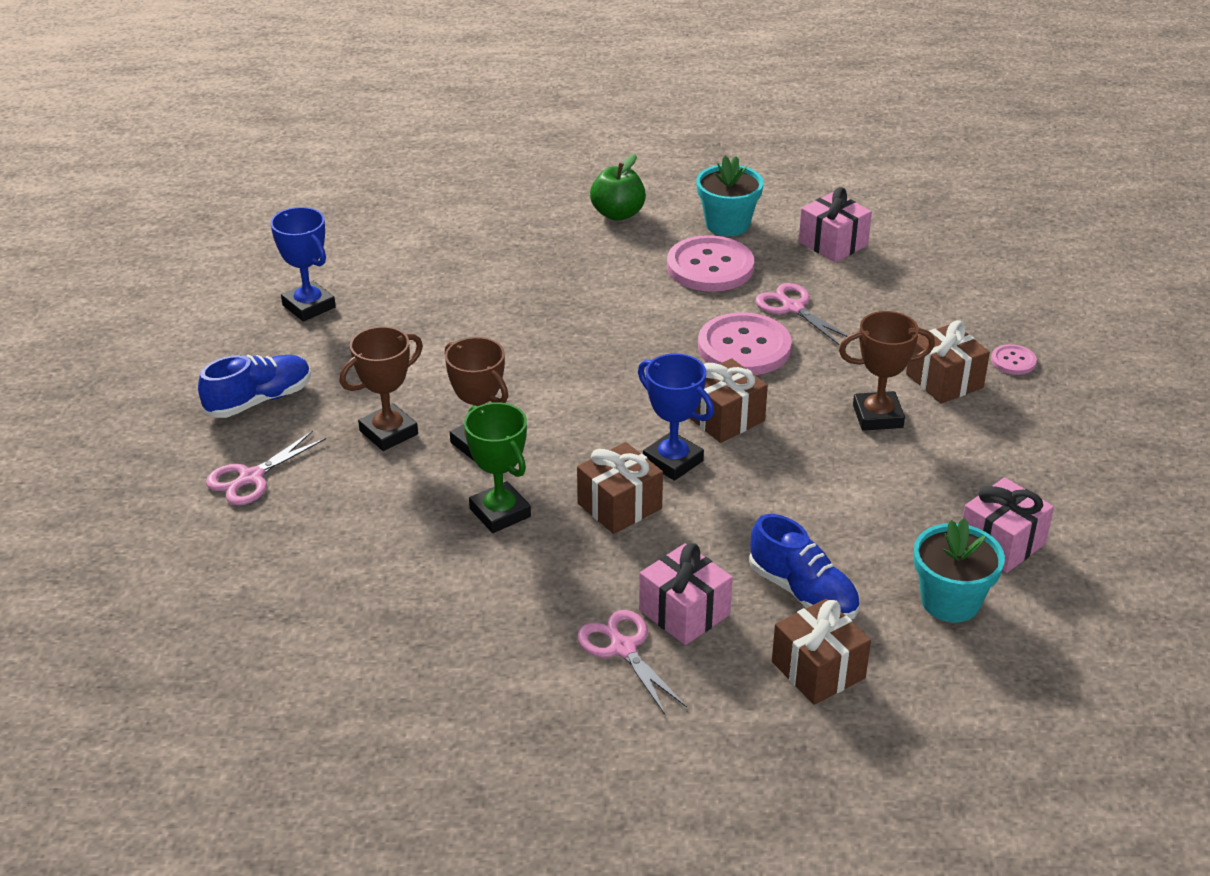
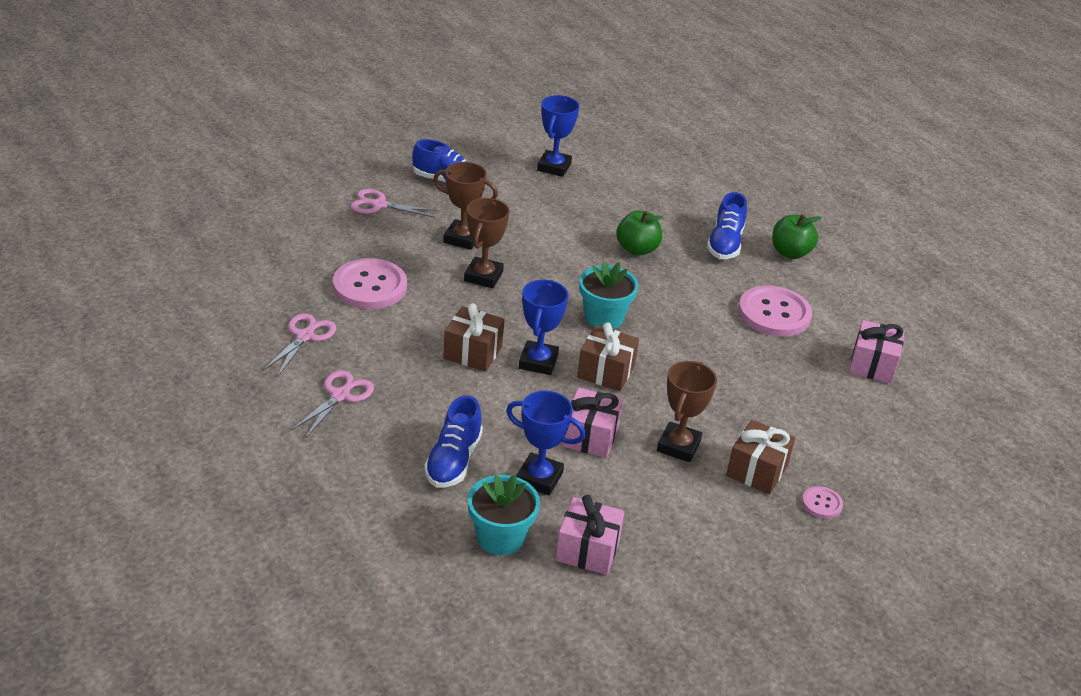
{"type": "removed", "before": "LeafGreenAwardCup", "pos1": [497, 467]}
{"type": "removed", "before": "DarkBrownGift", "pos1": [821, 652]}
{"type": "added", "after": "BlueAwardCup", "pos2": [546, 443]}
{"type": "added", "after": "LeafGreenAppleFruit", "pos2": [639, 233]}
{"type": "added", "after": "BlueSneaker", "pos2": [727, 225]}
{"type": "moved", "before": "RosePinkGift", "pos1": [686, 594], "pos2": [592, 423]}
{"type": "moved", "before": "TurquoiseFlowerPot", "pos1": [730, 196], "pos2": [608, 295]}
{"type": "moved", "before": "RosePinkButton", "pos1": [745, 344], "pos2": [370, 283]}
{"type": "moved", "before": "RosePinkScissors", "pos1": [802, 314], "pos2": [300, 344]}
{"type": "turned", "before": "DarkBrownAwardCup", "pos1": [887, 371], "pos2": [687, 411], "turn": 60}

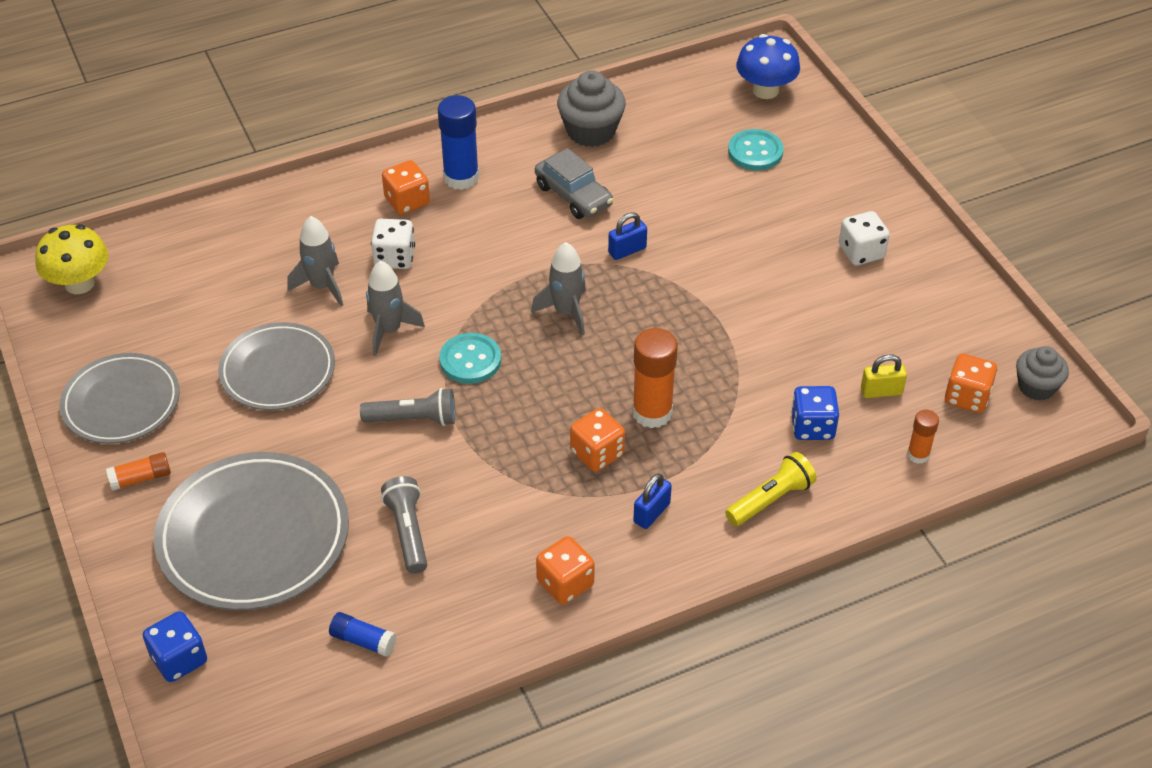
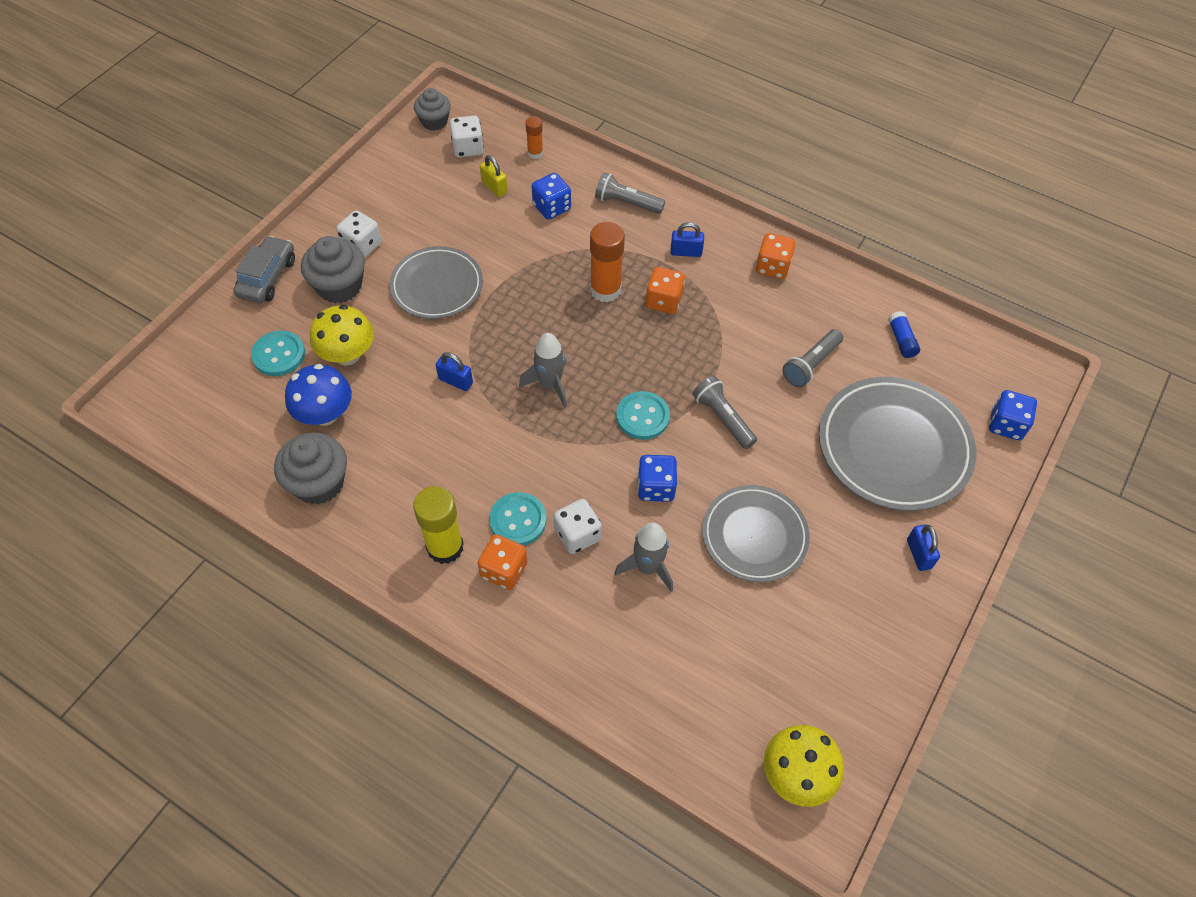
{"type": "added", "after": "GrayFairyCake", "pos2": [333, 269]}
{"type": "added", "after": "GoldenToadstool", "pos2": [342, 335]}
{"type": "added", "after": "TurquoiseButton", "pos2": [517, 519]}
{"type": "moved", "before": "GrayDinnerPlate", "pos1": [120, 398], "pos2": [436, 282]}
{"type": "moved", "before": "GrayCar", "pos1": [574, 183], "pos2": [264, 269]}
{"type": "moved", "before": "BlueToadstool", "pos1": [768, 66], "pos2": [318, 395]}
{"type": "replaced", "before": "OrangeColouredGlueStick", "after": "BlueLock", "pos1": [138, 471], "pos2": [923, 548]}
{"type": "replaced", "before": "GrayToyRocket", "after": "BlueDie", "pos1": [395, 308], "pos2": [657, 478]}
{"type": "recoloured", "before": "BlueGlueStick", "after": "GoldenGlueStick", "pos1": [458, 142], "pos2": [438, 525]}
{"type": "recoloured", "before": "GoldenTorch", "after": "GrayTorch", "pos1": [771, 489], "pos2": [630, 193]}
{"type": "recoloured", "before": "OrangeColouredDie", "after": "WhiteDie", "pos1": [971, 383], "pos2": [467, 137]}

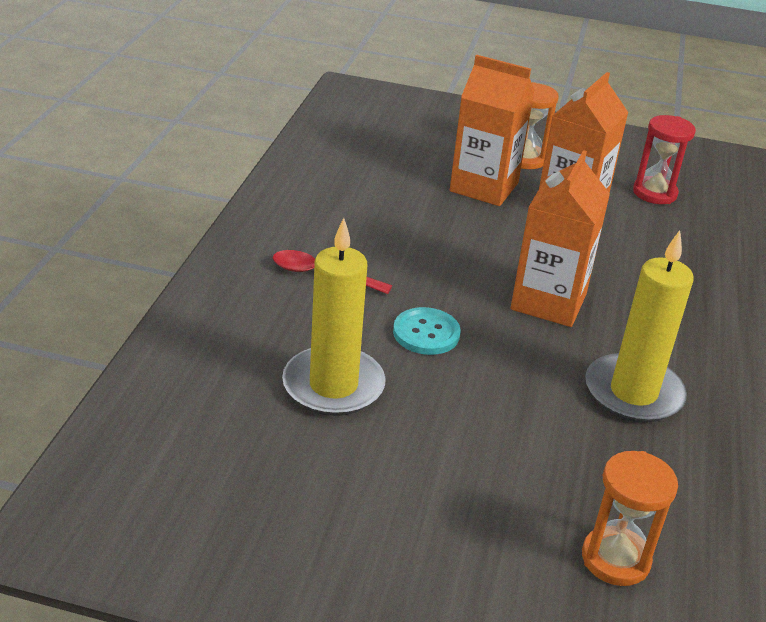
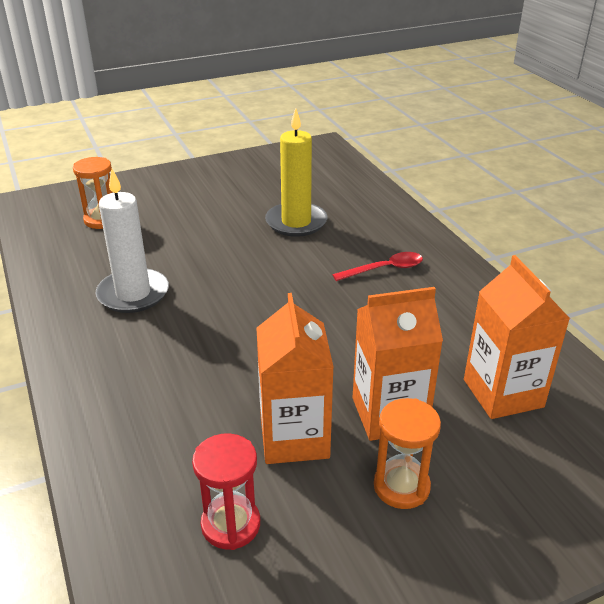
{"type": "removed", "before": "TurquoiseButton", "pos1": [427, 331]}
{"type": "moved", "before": "OrangeColouredMilkCarton", "pos1": [560, 238], "pos2": [517, 337]}
{"type": "recoloured", "before": "GoldenPillarCandle", "after": "WhitePillarCandle", "pos1": [639, 326], "pos2": [132, 241]}

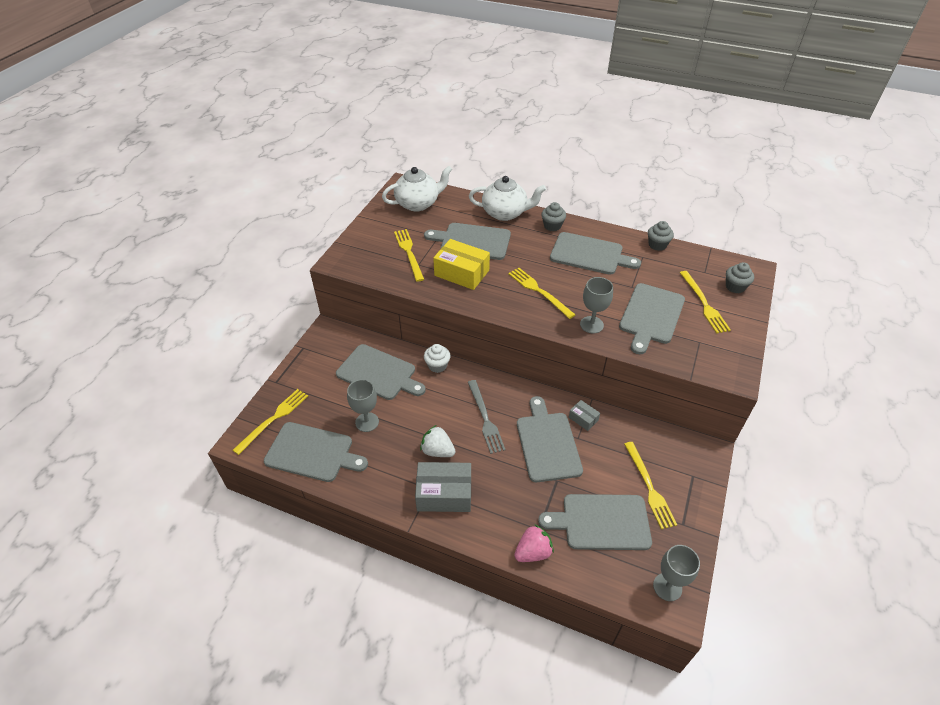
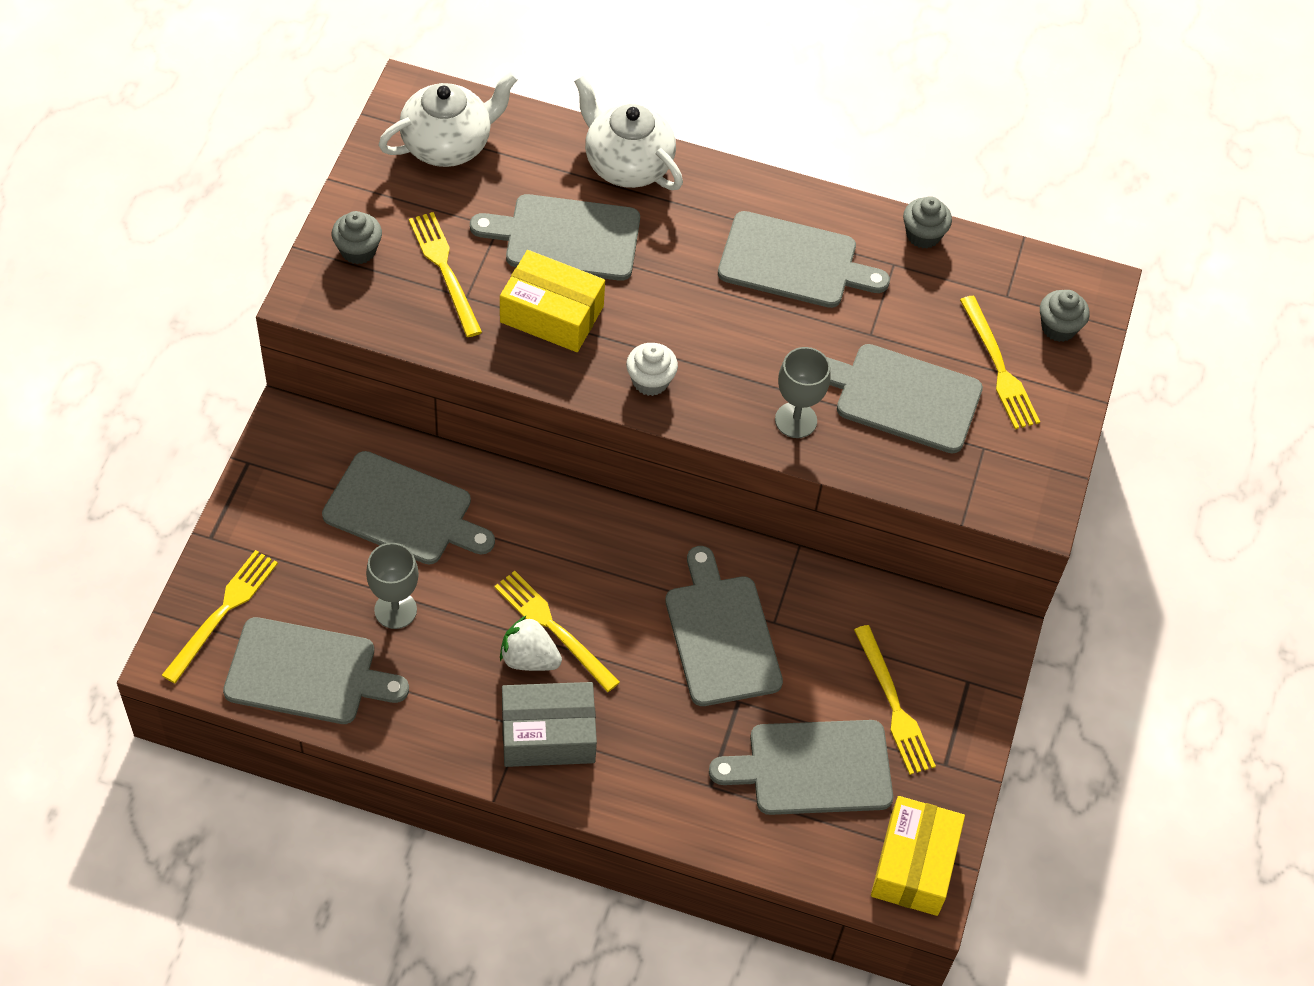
{"type": "removed", "before": "GrayDinnerFork", "pos1": [487, 417]}
{"type": "removed", "before": "RosePinkStrawberry", "pos1": [534, 543]}
{"type": "removed", "before": "GrayBox", "pos1": [584, 415]}
{"type": "moved", "before": "WhiteFairyCake", "pos1": [437, 358], "pos2": [652, 369]}
{"type": "moved", "before": "GoldenDinnerFork", "pos1": [542, 293], "pos2": [557, 631]}
{"type": "moved", "before": "GrayFairyCake", "pos1": [553, 217], "pos2": [357, 237]}
{"type": "replaced", "before": "GrayGoblet", "after": "GoldenBox", "pos1": [676, 573], "pos2": [918, 856]}
{"type": "turned", "before": "WhiteChinaTeapot", "pos1": [507, 198], "pos2": [628, 133], "turn": -135}
{"type": "turned", "before": "GrayCuttingBoard", "pos1": [652, 318], "pos2": [905, 399], "turn": 90}

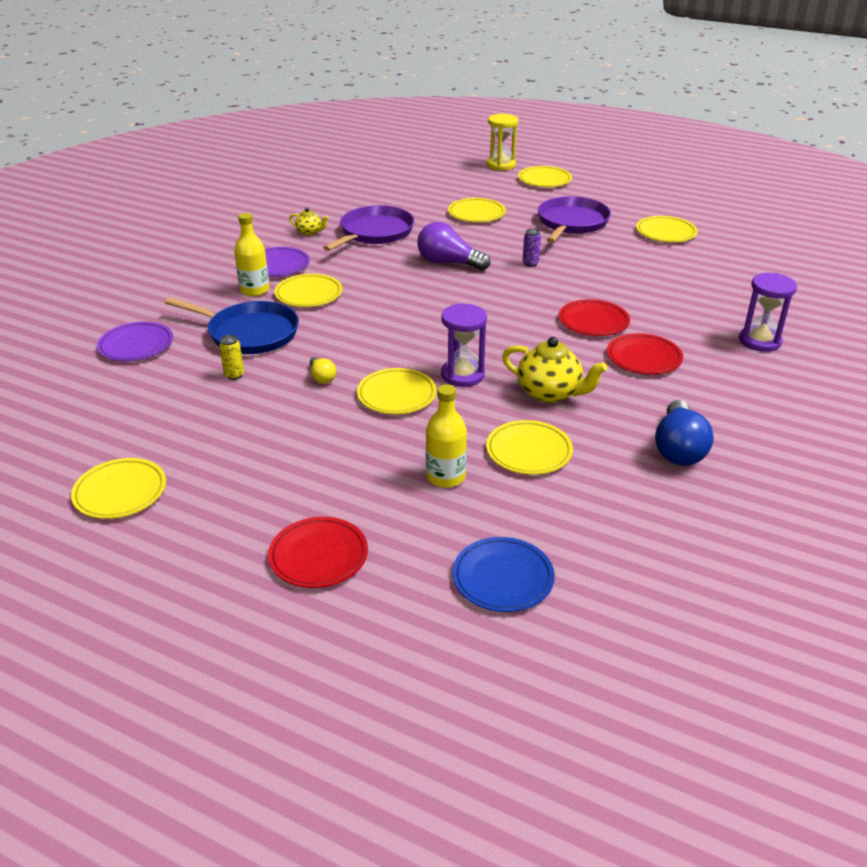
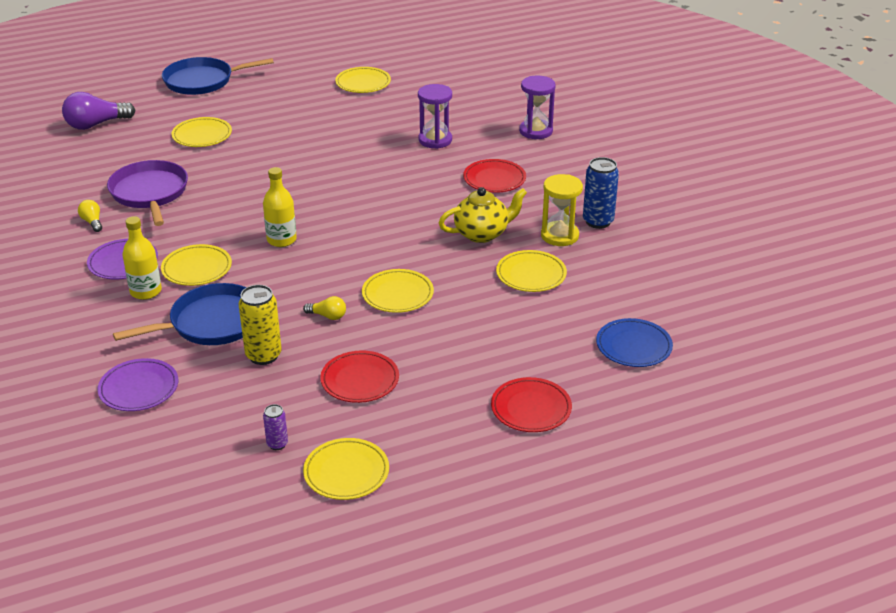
{"type": "removed", "before": "VioletPan", "pos1": [574, 219]}
{"type": "moved", "before": "VioletBulb", "pos1": [453, 246], "pos2": [99, 111]}
{"type": "moved", "before": "GoldenFlask", "pos1": [446, 436], "pos2": [280, 207]}
{"type": "moved", "before": "VioletHourglass", "pos1": [464, 345], "pos2": [435, 116]}
{"type": "moved", "before": "GoldenHourglass", "pos1": [502, 142], "pos2": [562, 210]}
{"type": "moved", "before": "VioletSodaCan", "pos1": [532, 248], "pos2": [275, 427]}
{"type": "moved", "before": "CrimsonDinnerPlate", "pos1": [594, 317], "pos2": [359, 376]}
{"type": "replaced", "before": "GoldenChinaTeapot", "after": "GoldenBulb", "pos1": [309, 222], "pos2": [90, 216]}
{"type": "replaced", "before": "GoldenDinnerPlate", "after": "BluePan", "pos1": [545, 176], "pos2": [218, 76]}
{"type": "replaced", "before": "BlueBulb", "after": "BlueSodaCan", "pos1": [684, 433], "pos2": [601, 193]}
{"type": "resized", "before": "GoldenSodaCan", "pos1": [231, 357], "pos2": [260, 325], "scale": 1.84}

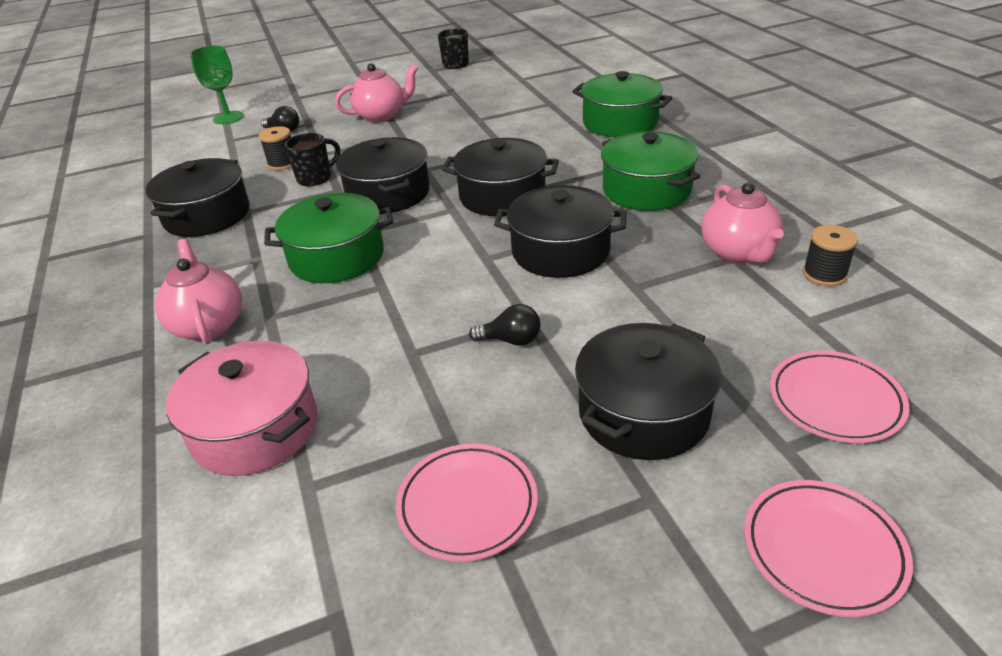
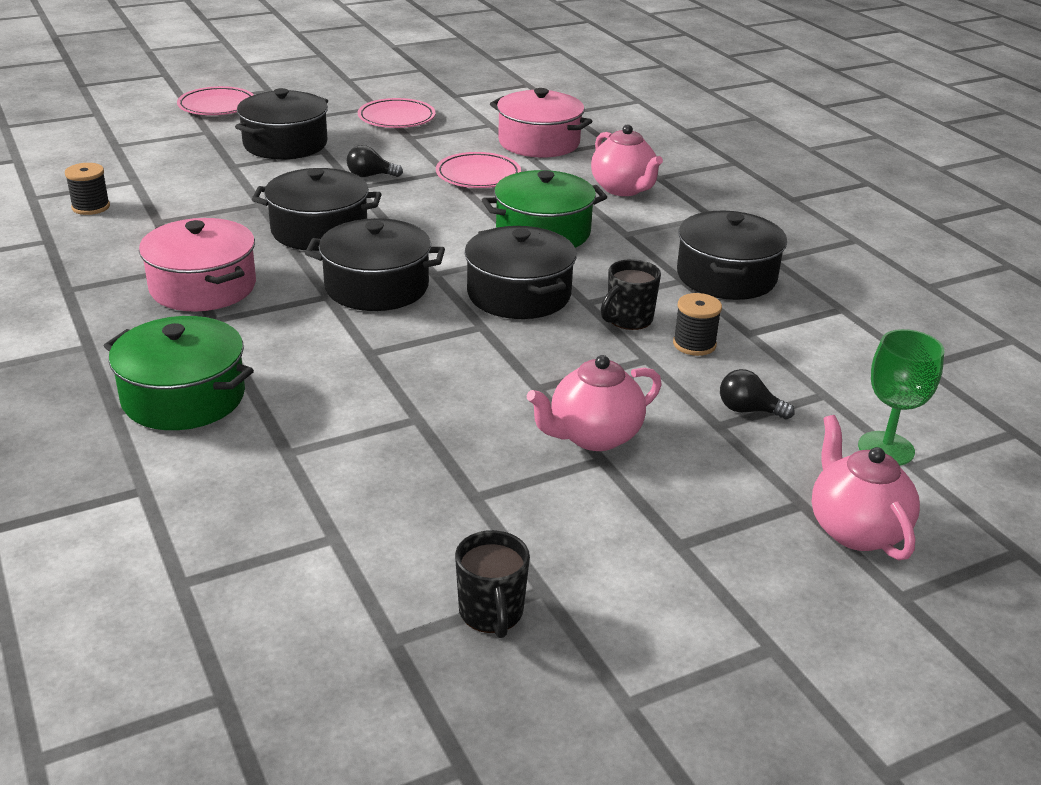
{"type": "moved", "before": "RosePinkChinaTeapot", "pos1": [743, 223], "pos2": [866, 487]}
{"type": "moved", "before": "RosePinkDinnerPlate", "pos1": [839, 397], "pos2": [478, 170]}
{"type": "recoloured", "before": "LeafGreenCookingPot", "after": "RosePinkCookingPot", "pos1": [650, 171], "pos2": [197, 264]}

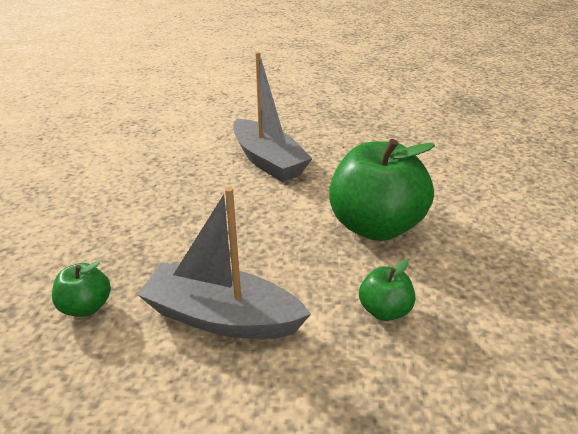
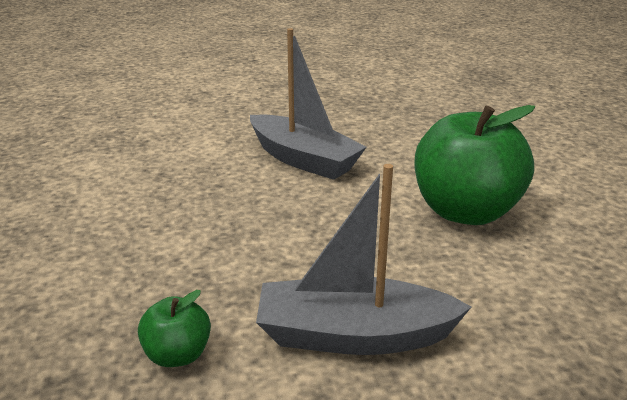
{"type": "removed", "before": "LeafGreenAppleFruit", "pos1": [387, 290]}

